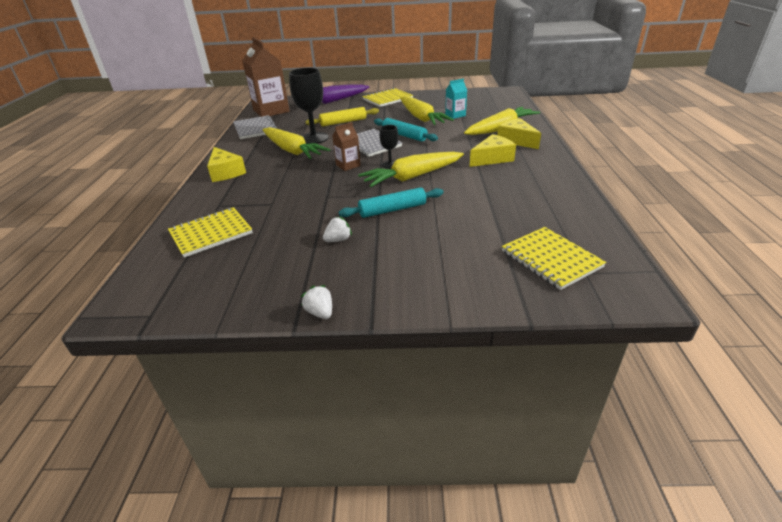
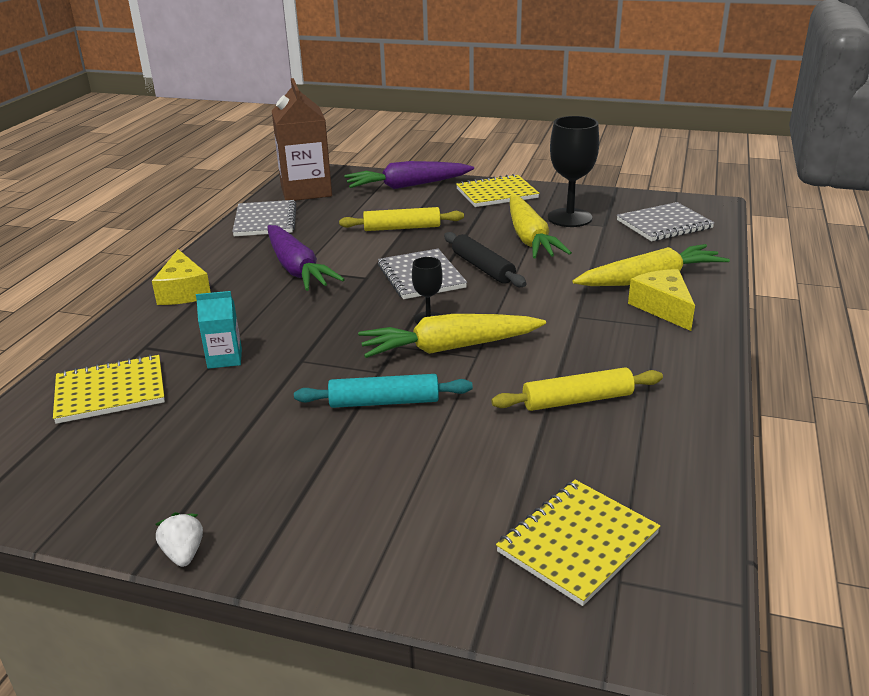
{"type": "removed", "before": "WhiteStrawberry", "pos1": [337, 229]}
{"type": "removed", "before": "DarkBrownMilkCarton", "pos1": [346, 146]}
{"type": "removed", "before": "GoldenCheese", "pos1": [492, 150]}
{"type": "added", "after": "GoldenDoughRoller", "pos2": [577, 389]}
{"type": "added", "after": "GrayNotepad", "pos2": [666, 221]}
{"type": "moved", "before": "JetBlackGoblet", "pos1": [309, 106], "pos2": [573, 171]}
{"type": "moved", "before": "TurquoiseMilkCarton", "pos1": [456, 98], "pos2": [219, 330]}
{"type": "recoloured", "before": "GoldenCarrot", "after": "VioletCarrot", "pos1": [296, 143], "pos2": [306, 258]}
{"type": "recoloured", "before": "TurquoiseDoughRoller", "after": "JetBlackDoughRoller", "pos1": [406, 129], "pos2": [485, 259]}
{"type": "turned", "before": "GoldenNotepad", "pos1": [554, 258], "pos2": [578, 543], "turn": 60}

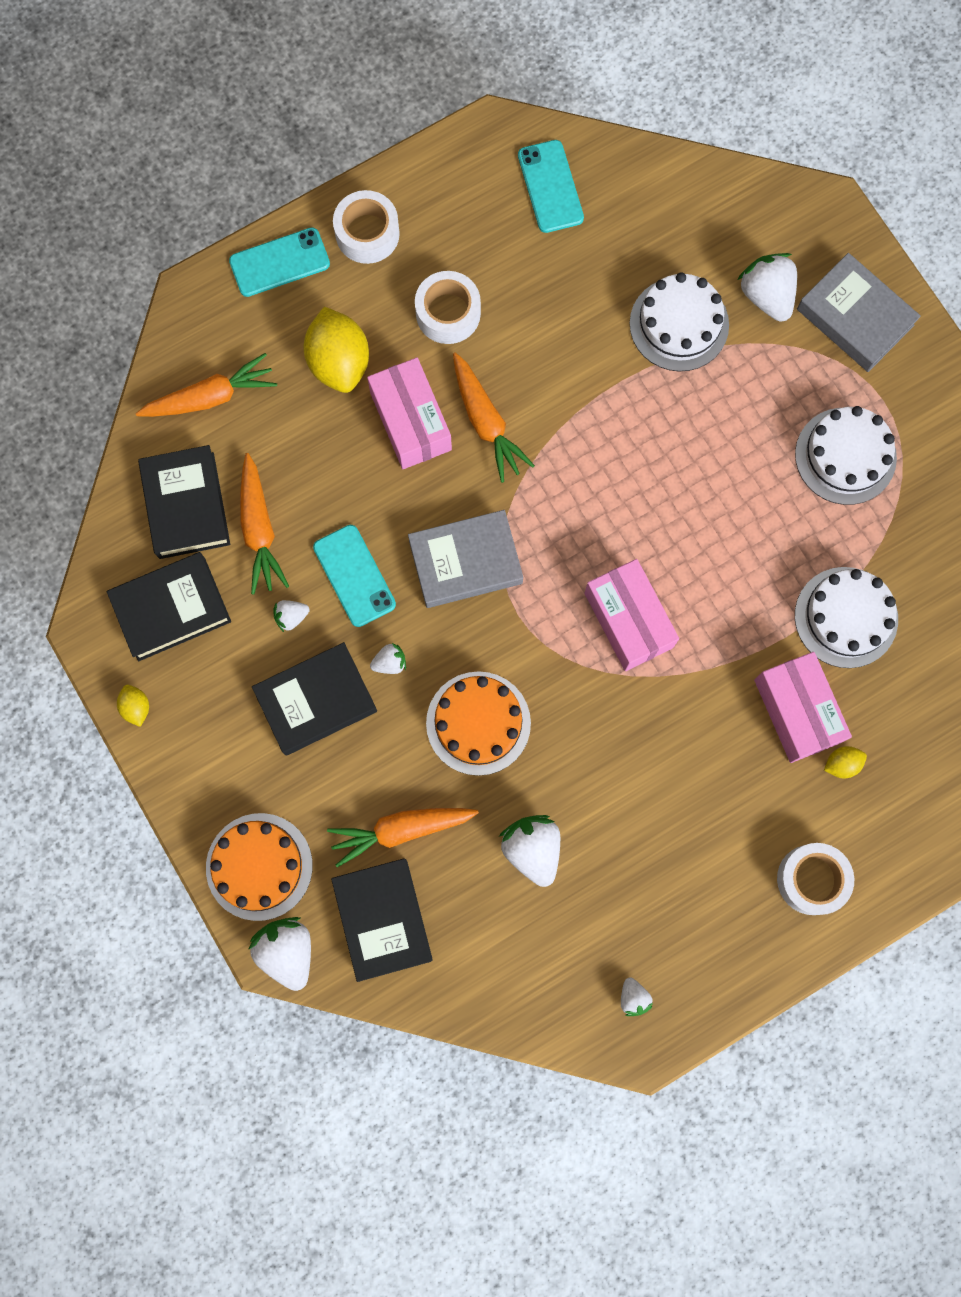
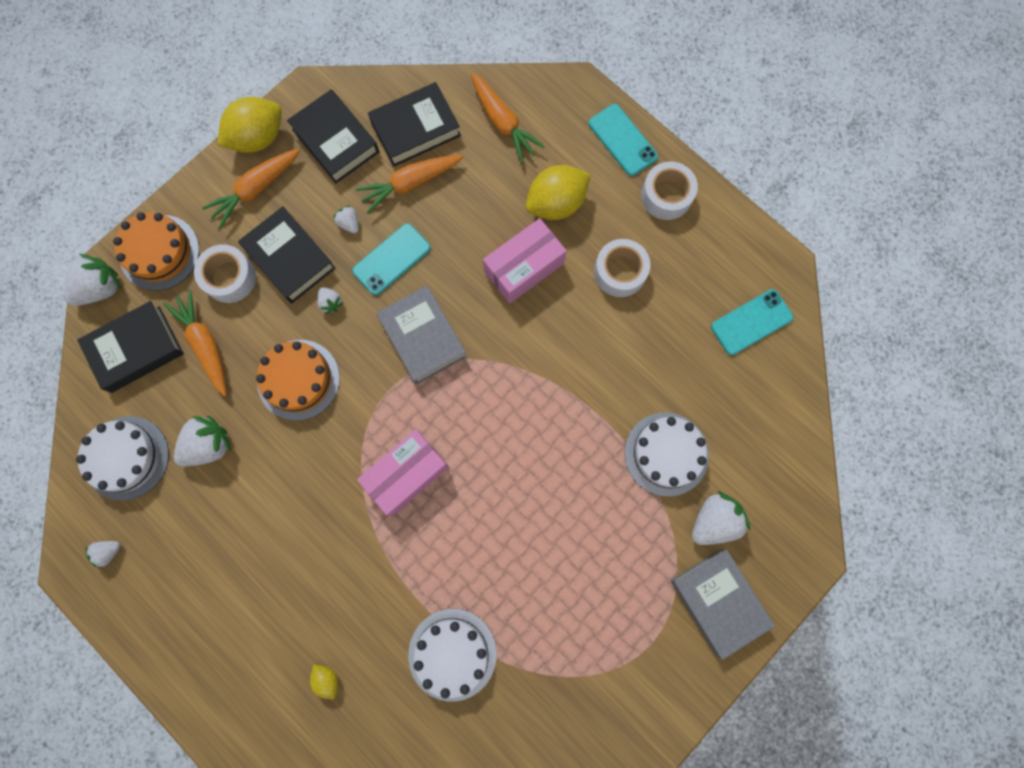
{"type": "removed", "before": "RosePinkBox", "pos1": [803, 707]}
{"type": "moved", "before": "OrangeColouredCarrot", "pos1": [494, 417], "pos2": [251, 188]}
{"type": "moved", "before": "WhiteTape", "pos1": [815, 879], "pos2": [225, 273]}
{"type": "moved", "before": "WhiteLayerCake", "pos1": [846, 455], "pos2": [122, 458]}
{"type": "turned", "before": "GrayBook", "pos1": [859, 312], "pos2": [723, 604], "turn": -60}
{"type": "resized", "before": "GoldenCitrusFruit", "pos1": [133, 706], "pos2": [250, 125], "scale": 2.14}

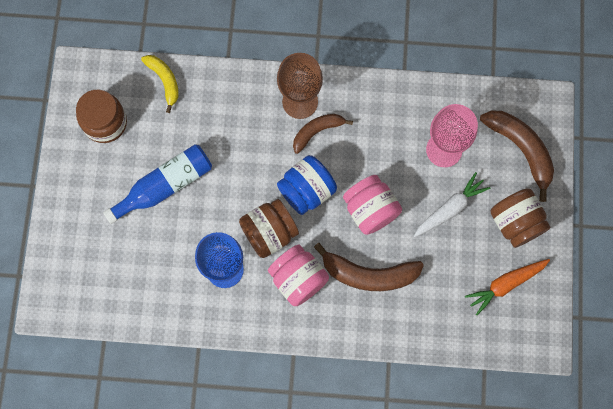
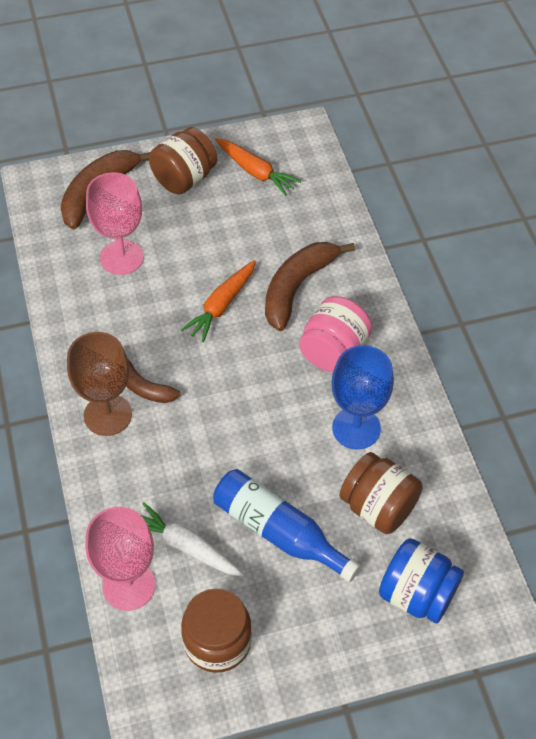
{"type": "moved", "before": "DarkBrownJamJar", "pos1": [269, 228], "pos2": [381, 493]}
{"type": "moved", "before": "BlueJamJar", "pos1": [307, 185], "pos2": [421, 580]}
{"type": "moved", "before": "WhiteCarrot", "pos1": [452, 204], "pos2": [192, 539]}
{"type": "replaced", "before": "GoldenBananaFruit", "after": "RosePinkGoblet", "pos1": [160, 84], "pos2": [120, 559]}
{"type": "replaced", "before": "RosePinkJamJar", "after": "OrangeColouredCarrot", "pos1": [372, 205], "pos2": [218, 301]}
{"type": "turned", "before": "DarkBrownBananaFruit", "pos1": [369, 267], "pos2": [310, 286], "turn": -135}

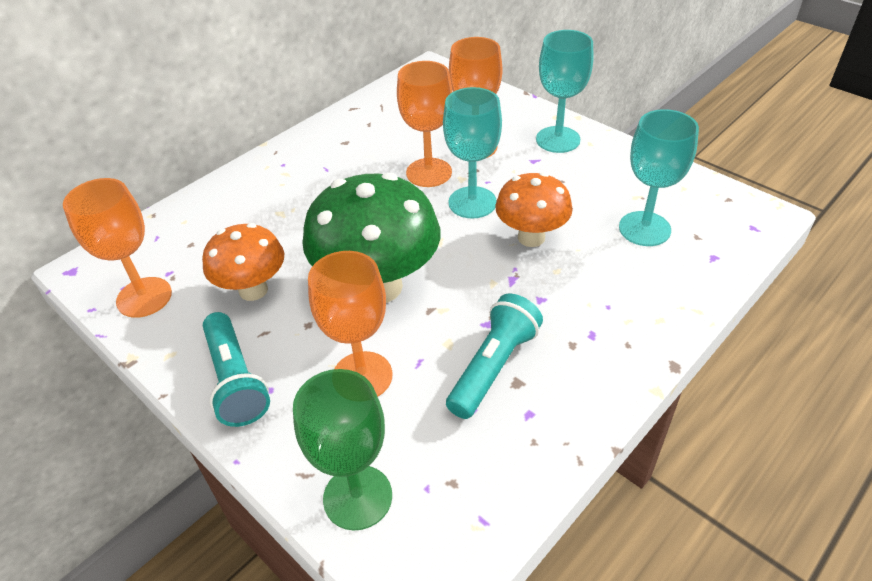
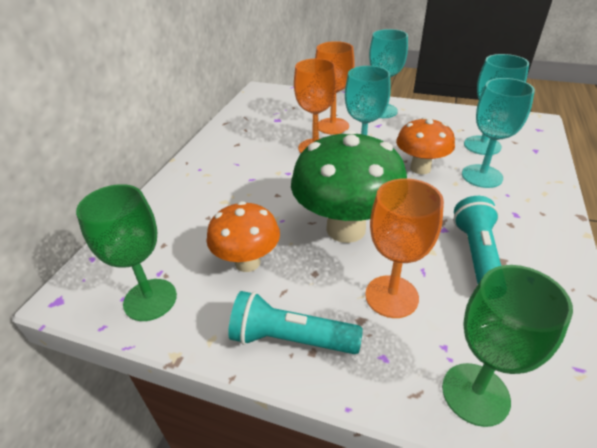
{"type": "added", "after": "TurquoiseGoblet", "pos2": [498, 133]}
{"type": "recoloured", "before": "OrangeColouredGoblet", "after": "LeafGreenGoblet", "pos1": [117, 248], "pos2": [126, 252]}
{"type": "turned", "before": "TurquoiseTorch", "pos1": [236, 369], "pos2": [295, 322], "turn": 150}

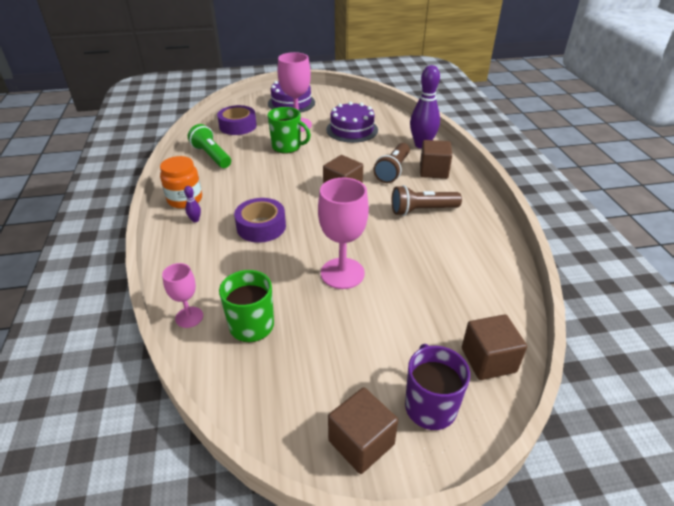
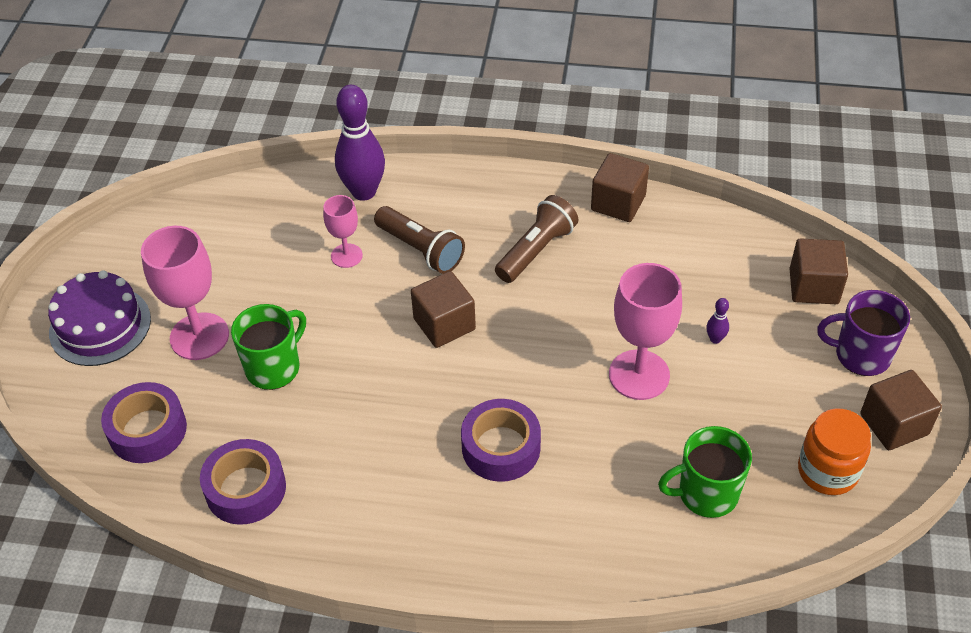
{"type": "removed", "before": "VioletLayerCake", "pos1": [352, 122]}
{"type": "moved", "before": "OrangeColouredJamJar", "pos1": [181, 182], "pos2": [834, 451]}
{"type": "moved", "before": "RosePinkGoblet", "pos1": [182, 295], "pos2": [343, 231]}
{"type": "moved", "before": "VioletTenpin", "pos1": [192, 204], "pos2": [717, 321]}
{"type": "moved", "before": "DarkBrownCube", "pos1": [436, 159], "pos2": [620, 187]}
{"type": "replaced", "before": "LeafGreenTorch", "after": "VioletTape", "pos1": [209, 146], "pos2": [243, 482]}
{"type": "turned", "before": "DarkBrownTorch", "pos1": [427, 200], "pos2": [537, 239], "turn": -150}

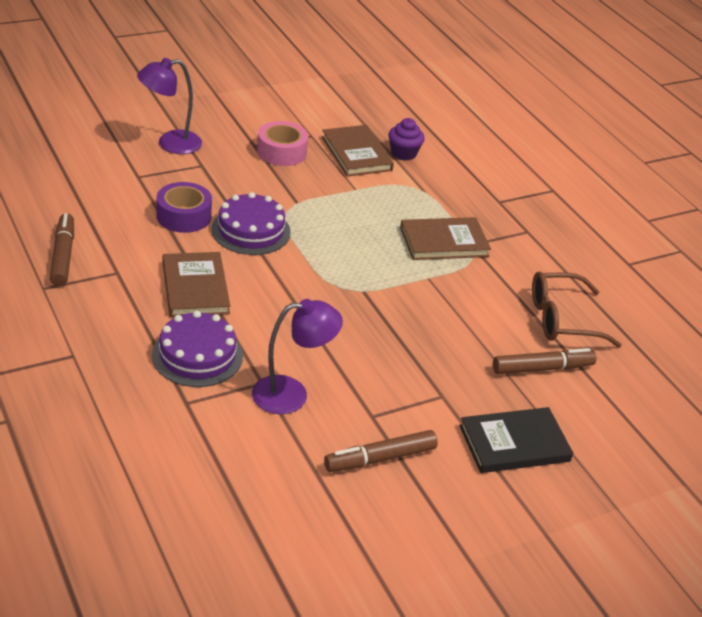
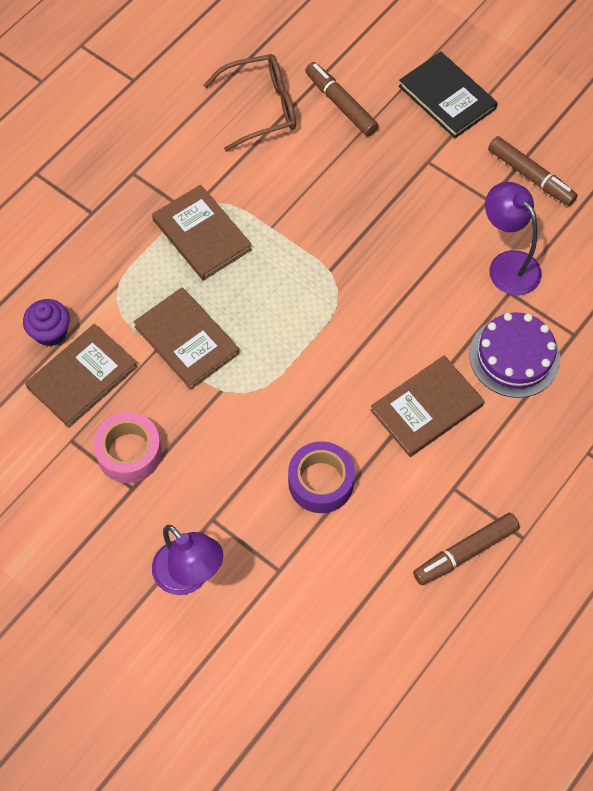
{"type": "removed", "before": "VioletLayerCake", "pos1": [251, 223]}
{"type": "added", "after": "DarkBrownBook", "pos2": [187, 338]}
{"type": "turned", "before": "DarkBrownEyeglasses", "pos1": [577, 309], "pos2": [250, 103], "turn": -75}

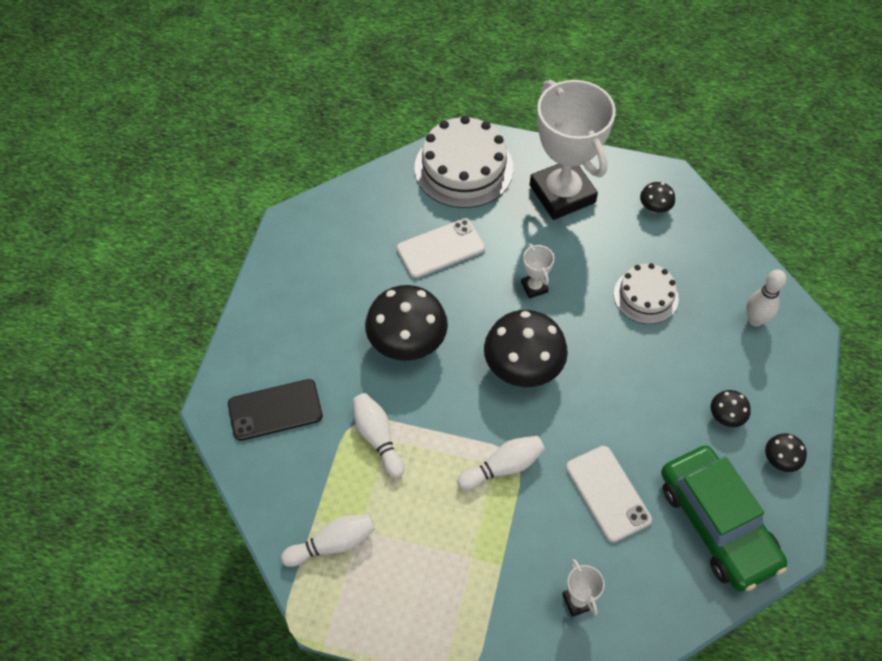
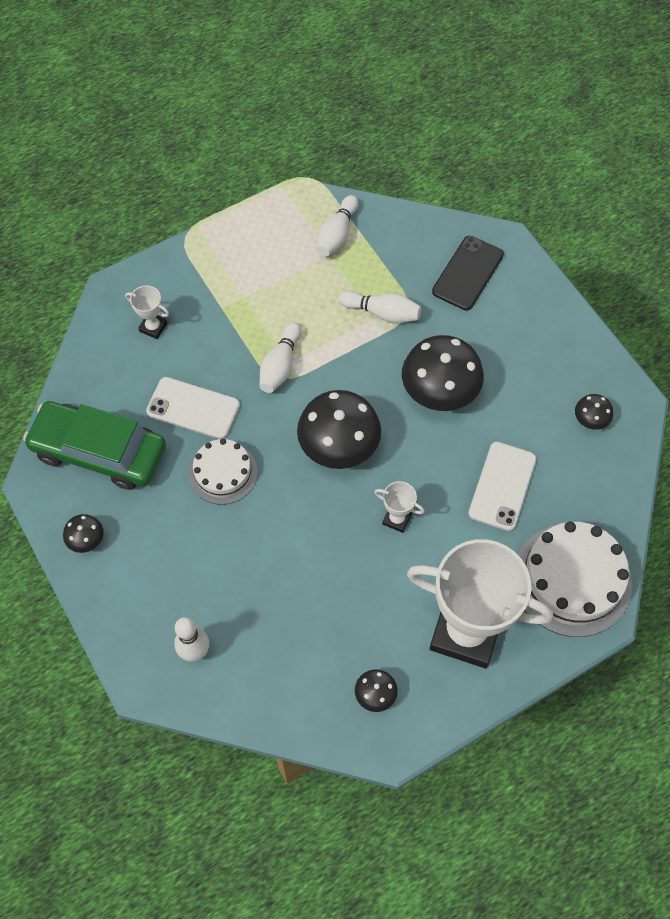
{"type": "moved", "before": "WhiteLayerCake", "pos1": [646, 293], "pos2": [223, 472]}
{"type": "moved", "before": "JetBlackToadstool", "pos1": [731, 408], "pos2": [594, 412]}

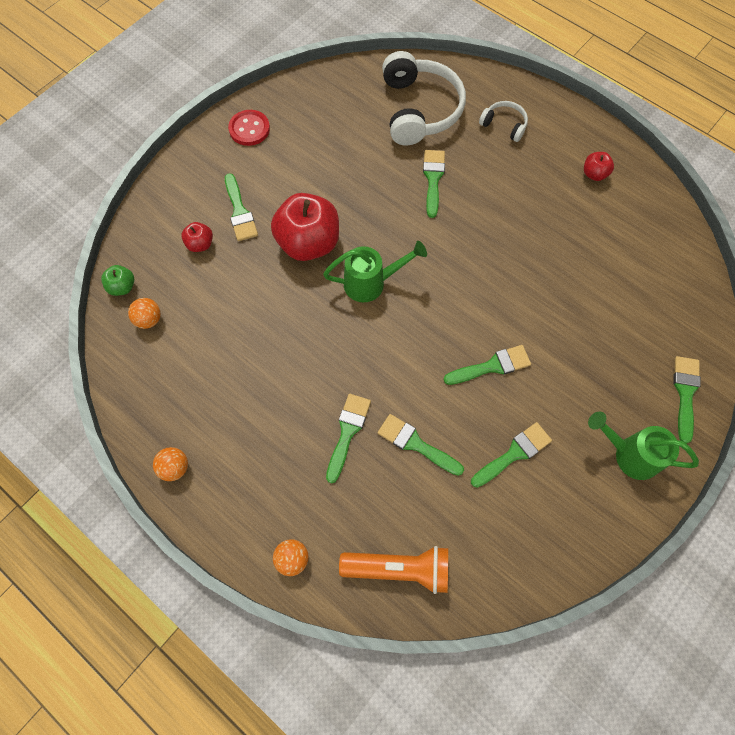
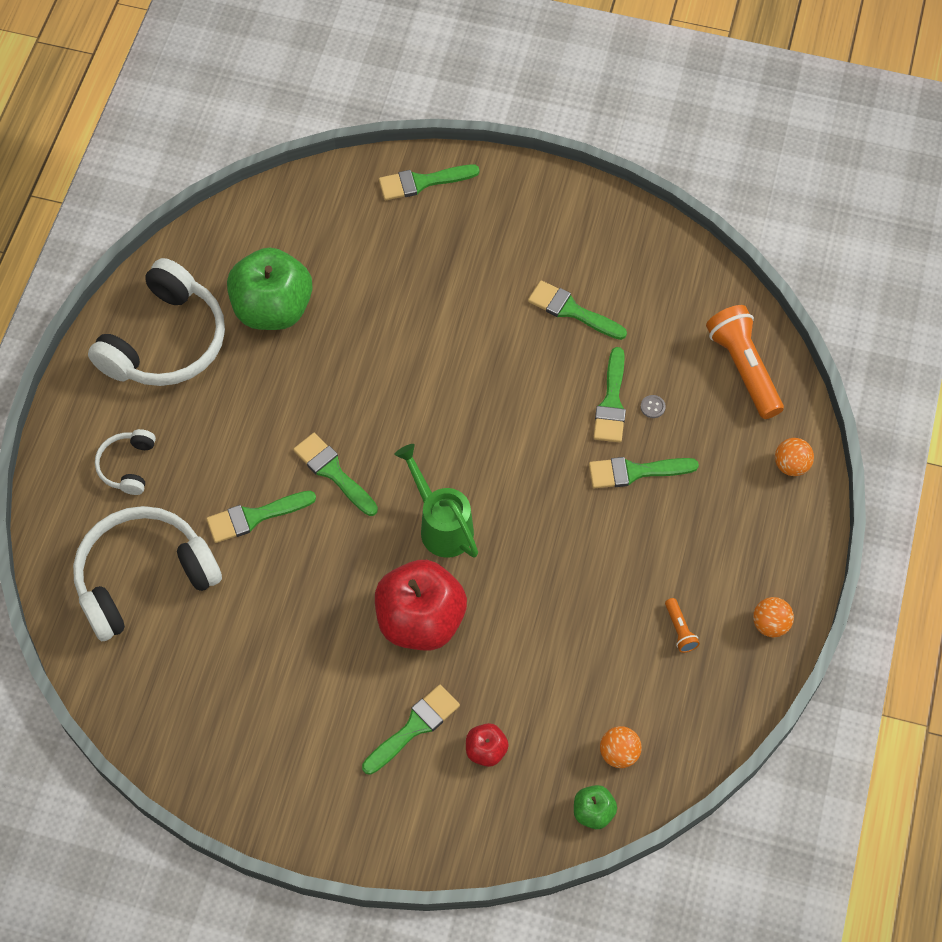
{"type": "removed", "before": "CrimsonButton", "pos1": [249, 128]}
{"type": "removed", "before": "LeafGreenWateringCan", "pos1": [643, 445]}
{"type": "added", "after": "LeafGreenAppleFruit", "pos2": [270, 289]}
{"type": "added", "after": "GrayButton", "pos2": [653, 406]}
{"type": "added", "after": "OrangeColouredTorch", "pos2": [682, 625]}
{"type": "moved", "before": "LeafGreenPaintbrush", "pos1": [487, 365], "pos2": [335, 474]}
{"type": "replaced", "before": "CrimsonAppleFruit", "after": "WhiteHeadset", "pos1": [599, 166], "pos2": [156, 322]}

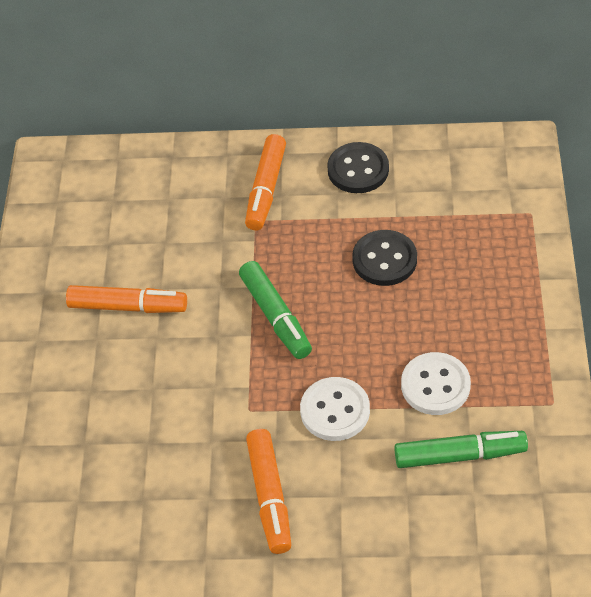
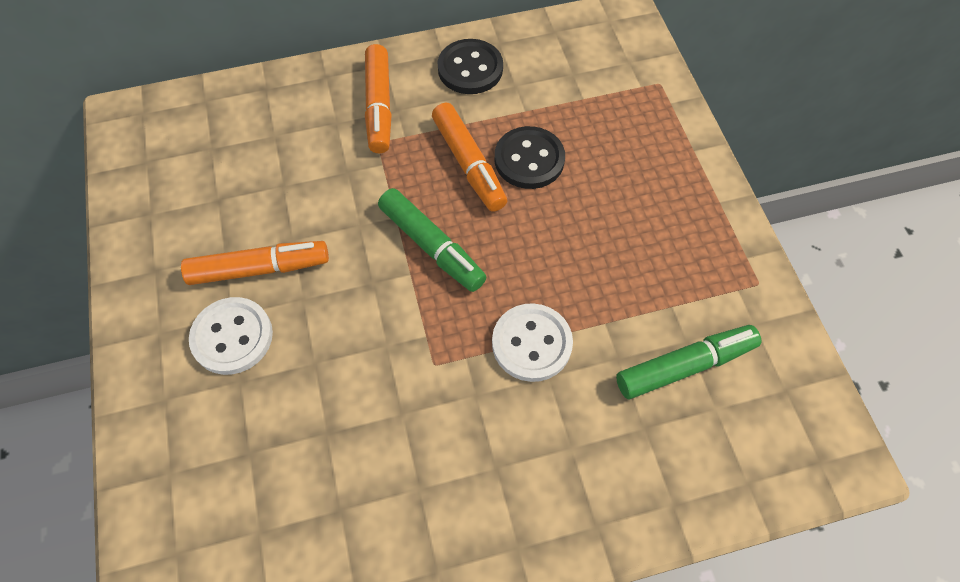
{"type": "moved", "before": "OrangeColouredMarker", "pos1": [268, 491], "pos2": [469, 157]}
{"type": "moved", "before": "WhiteButton", "pos1": [436, 383], "pos2": [231, 336]}

